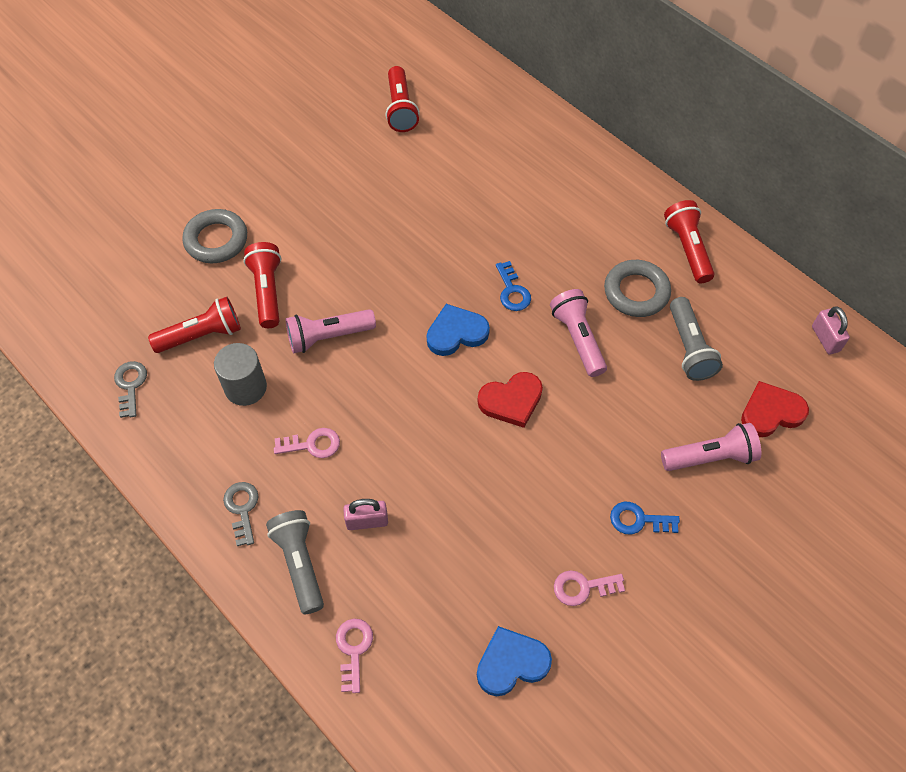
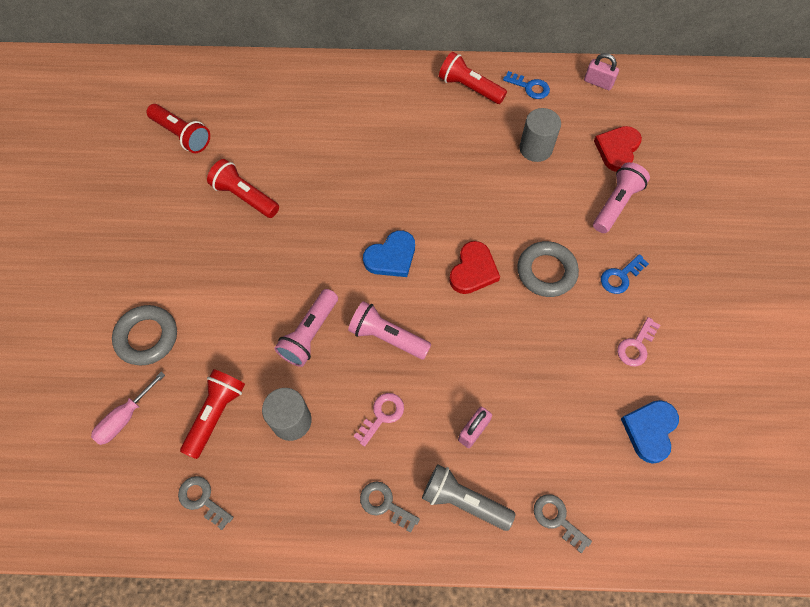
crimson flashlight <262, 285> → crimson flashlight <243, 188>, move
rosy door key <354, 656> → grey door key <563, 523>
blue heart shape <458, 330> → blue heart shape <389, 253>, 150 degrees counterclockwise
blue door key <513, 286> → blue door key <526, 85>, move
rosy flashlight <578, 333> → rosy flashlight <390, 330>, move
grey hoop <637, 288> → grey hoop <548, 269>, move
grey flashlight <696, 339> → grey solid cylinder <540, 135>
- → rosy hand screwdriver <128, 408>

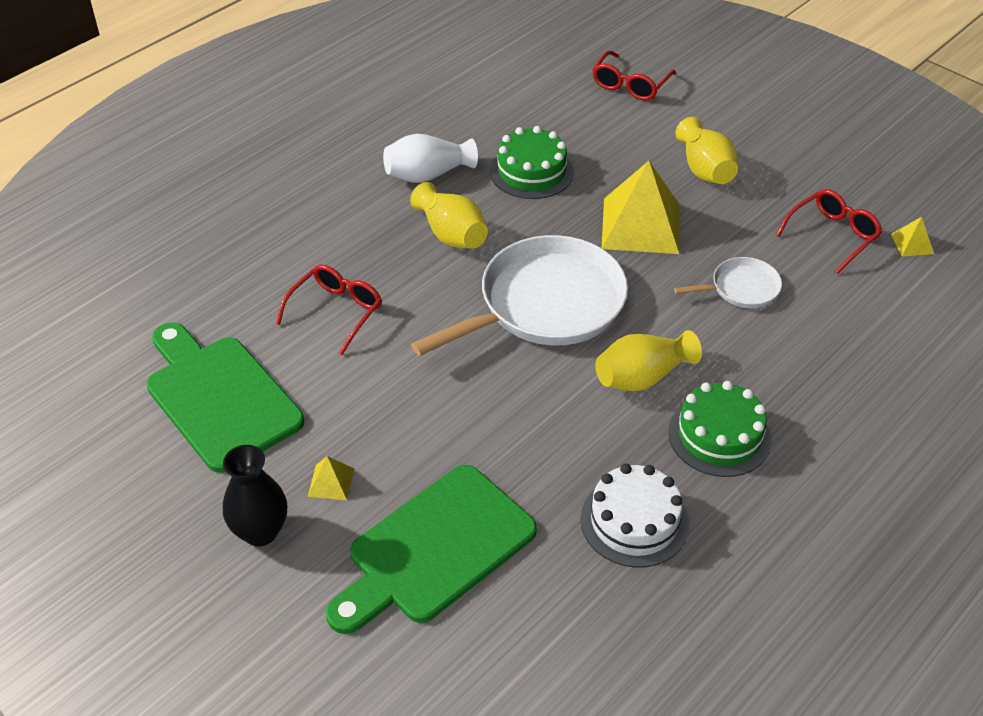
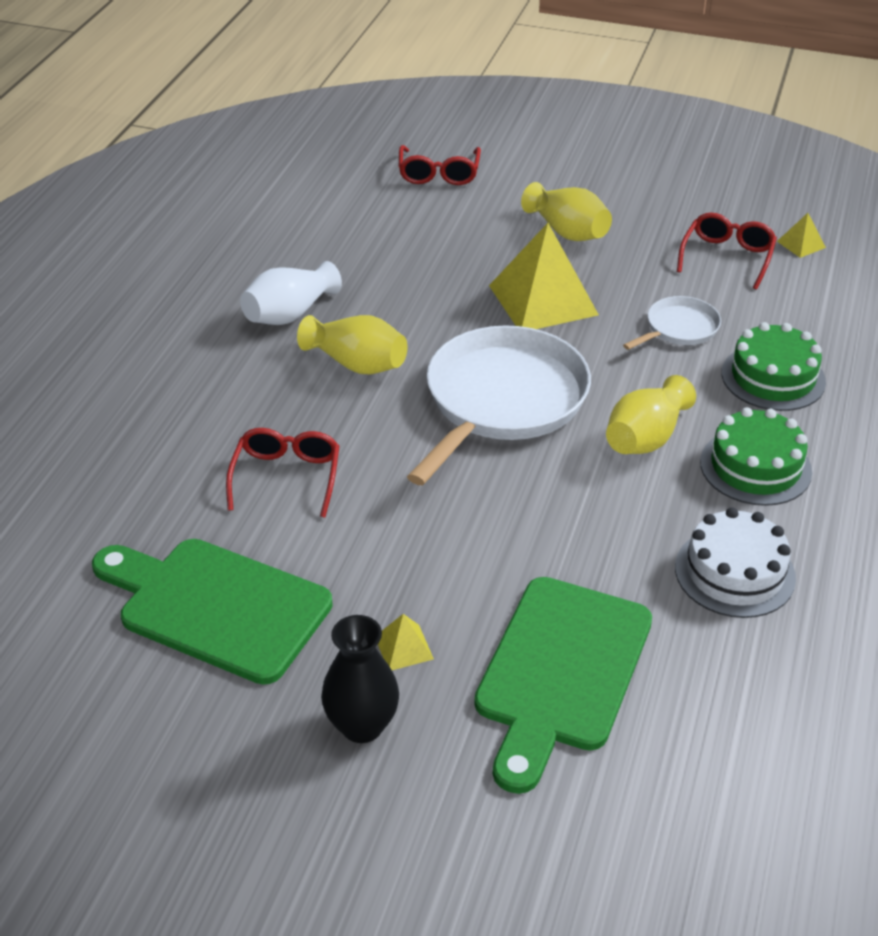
emerald gateau <532, 162> → emerald gateau <774, 366>, move

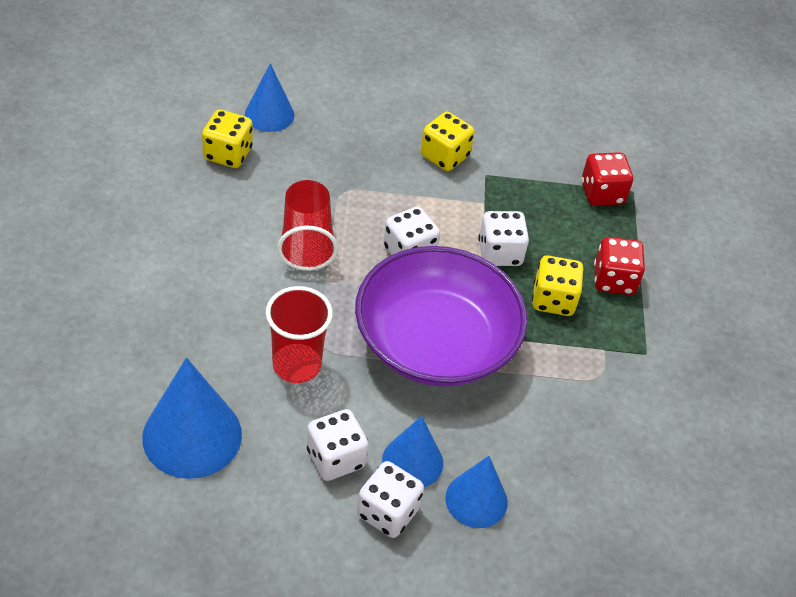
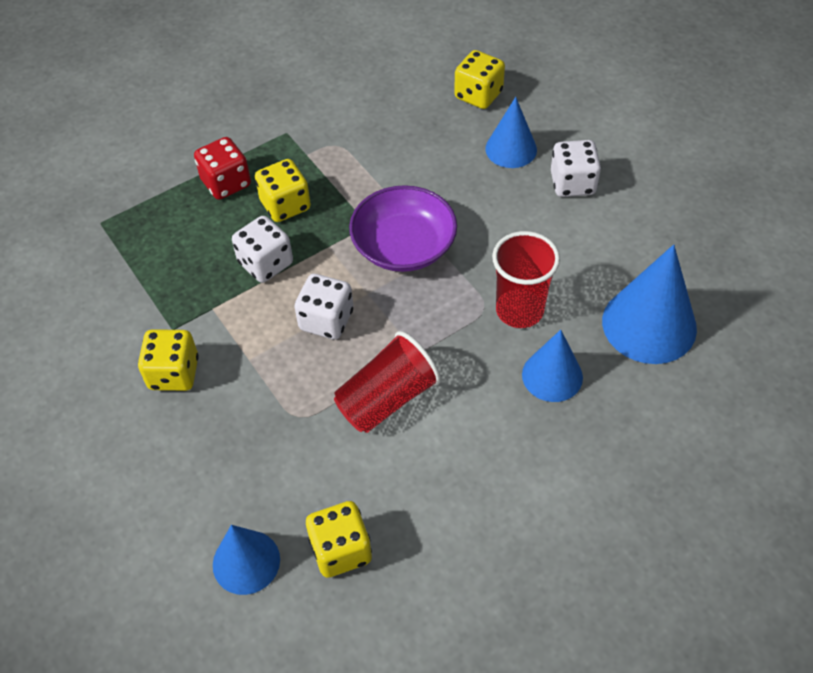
pure white dice <337, 445> → -
royal purple deep dish <441, 316> → royal purple deep dish <403, 228>, x0.65
blue solid cone <412, 451> → blue solid cone <552, 366>, move
crimson dice <607, 179> → -
- → golden dice <479, 79>

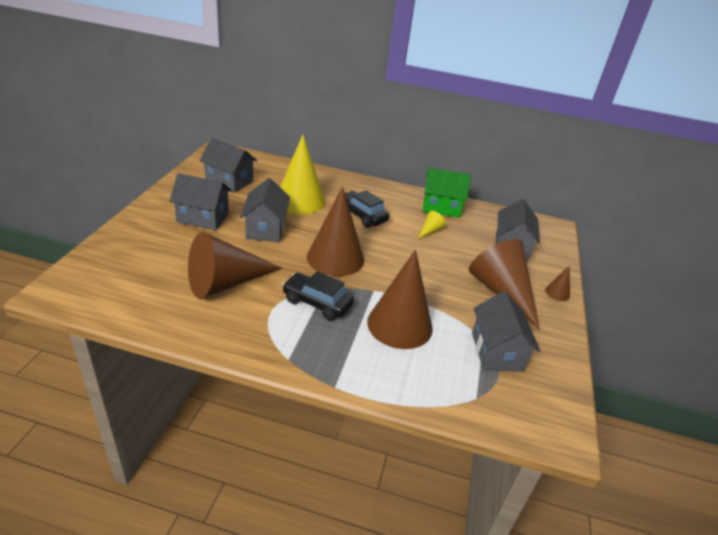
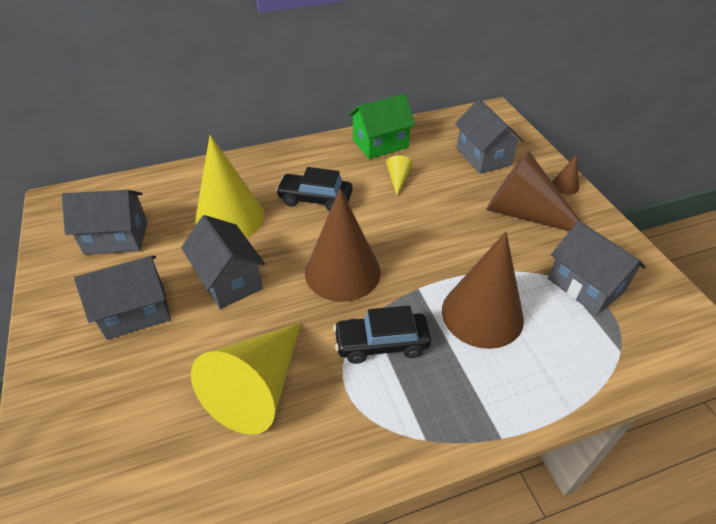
dark brown solid cone <235, 265> → golden solid cone <246, 379>

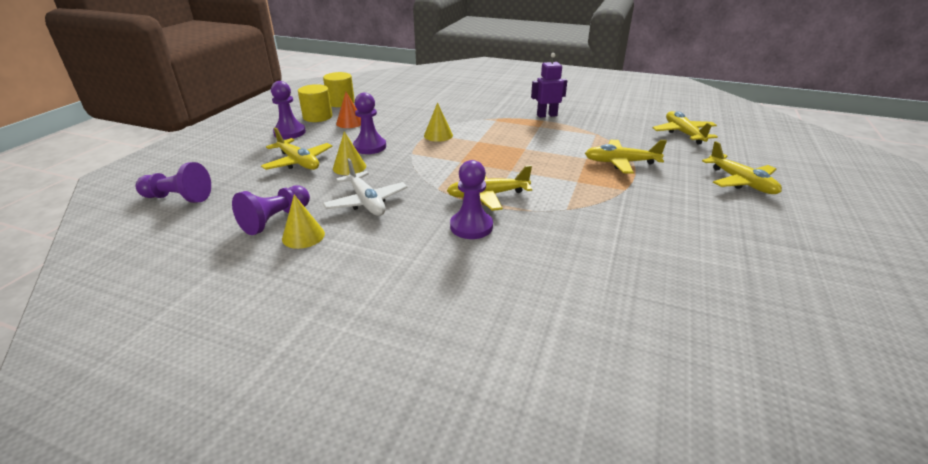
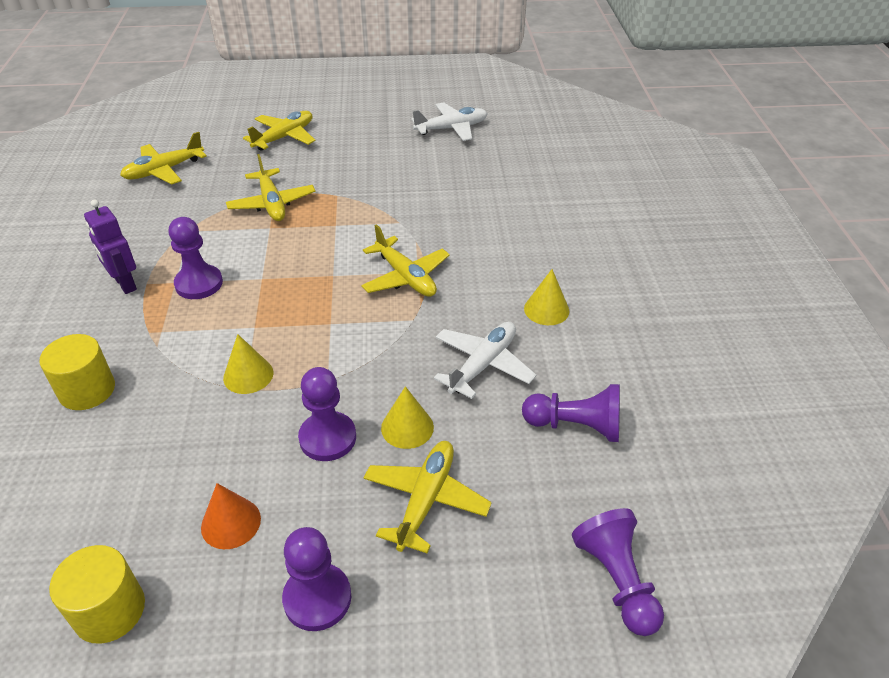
golden solid cone <303, 222> → golden solid cone <546, 297>, move
golden solid cylinder <315, 103> → golden solid cylinder <77, 372>, move
royal purple pawn <471, 199> → royal purple pawn <196, 258>, move
- → pure white plane <449, 121>

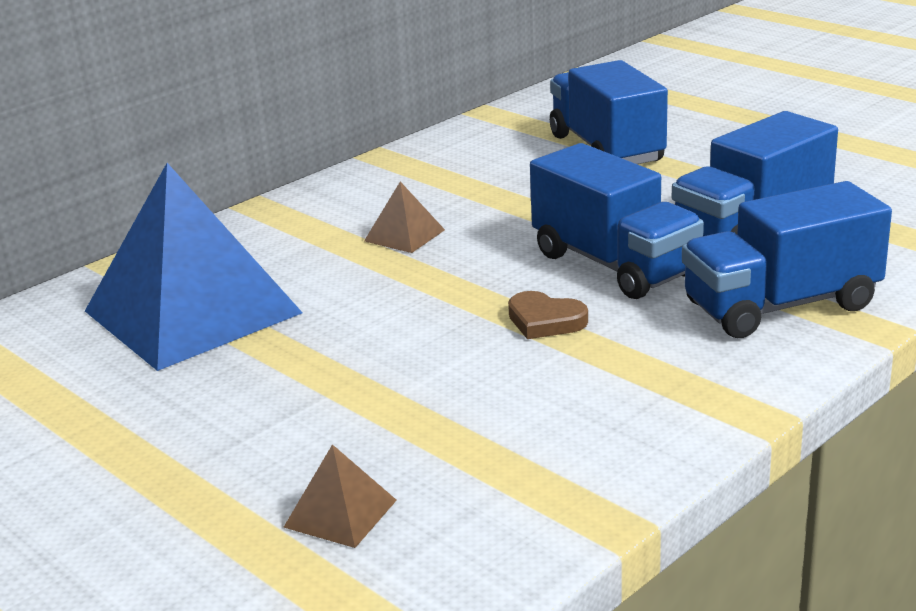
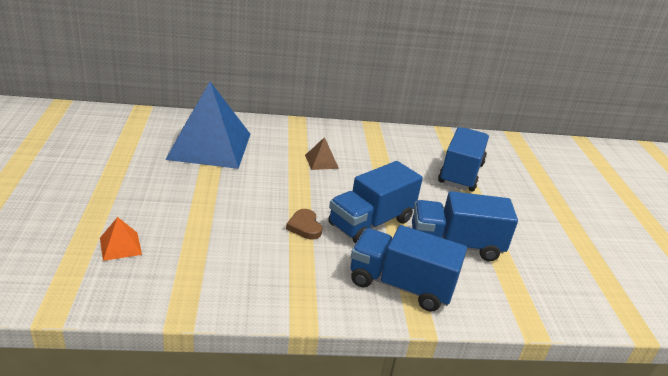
dark brown solid pyramid <340, 496> → orange solid pyramid <121, 239>
blue lorry <617, 221> → blue lorry <375, 202>, 45 degrees clockwise

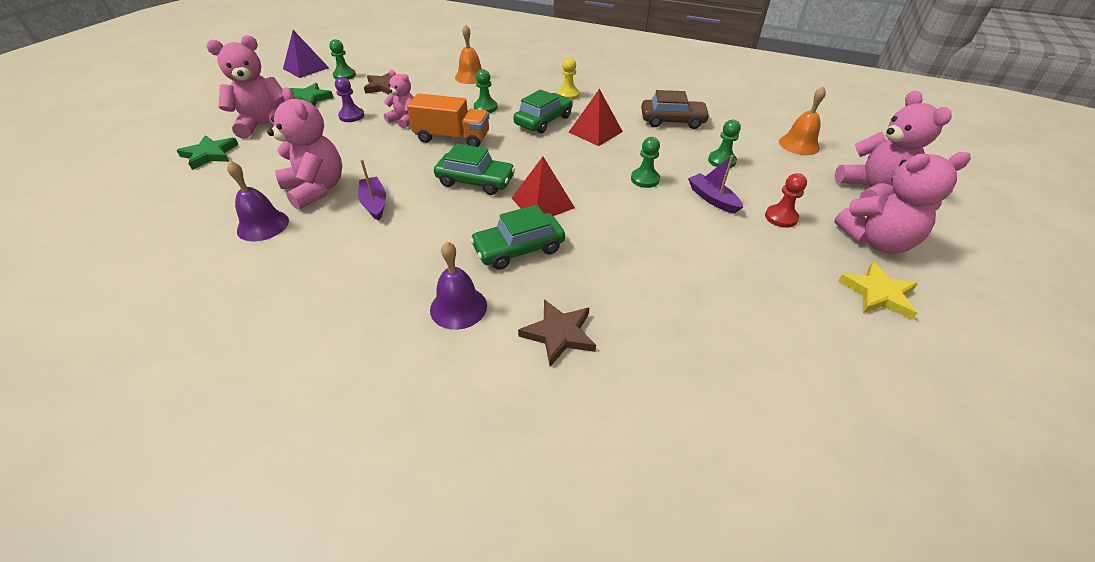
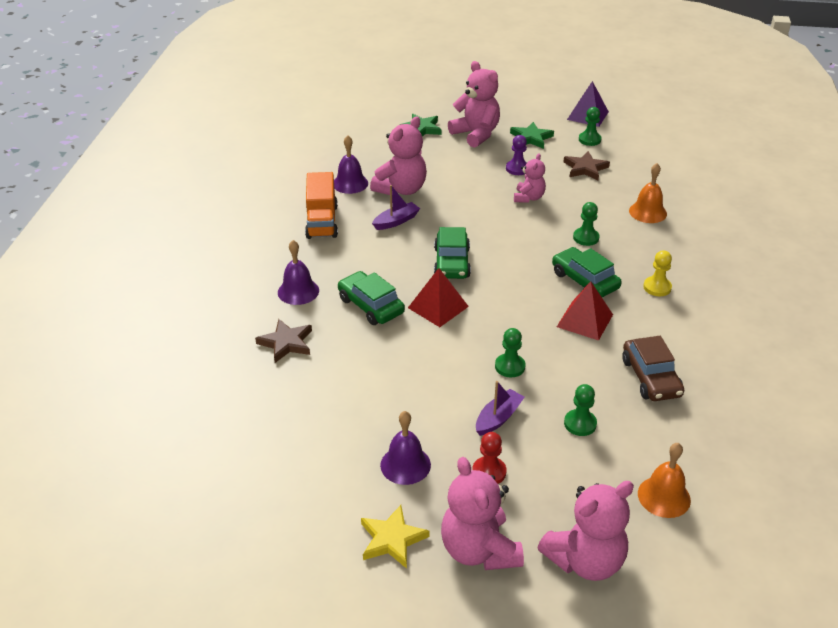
orange lorry <448, 120> → orange lorry <321, 205>, move
emerald toy car <543, 111> → emerald toy car <587, 272>, 150 degrees counterclockwise
- → royal purple school bell <405, 448>

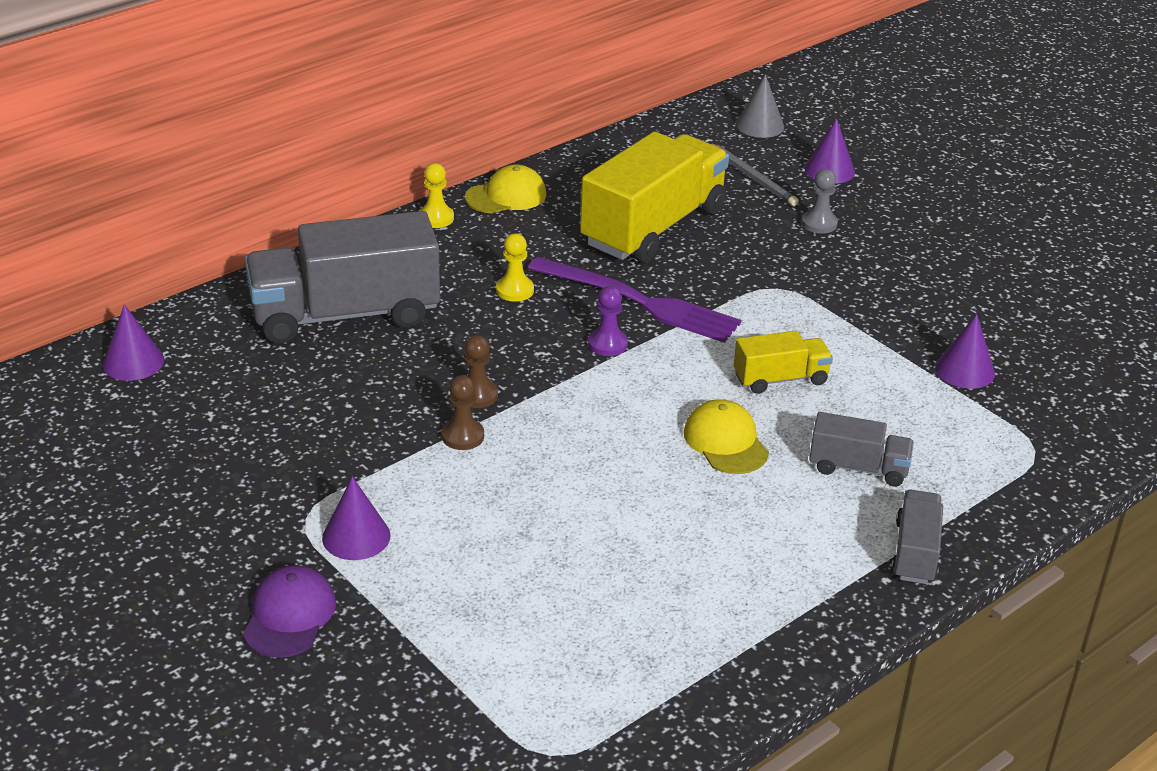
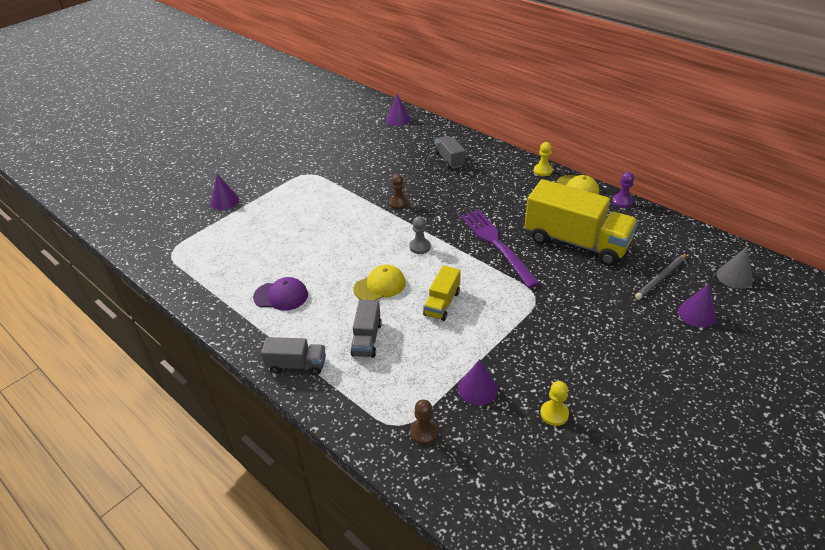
royal purple cap <289, 611> → royal purple cap <280, 294>, move
grey lorry <342, 277> → grey lorry <449, 152>, x0.48
royal purple solid cone <356, 518> → royal purple solid cone <224, 192>, move
dark brown pawn <463, 412> → dark brown pawn <424, 422>, move
golden pawn <515, 268> → golden pawn <554, 403>, move
royal purple dinner fork <635, 300> → royal purple dinner fork <500, 249>, 135 degrees clockwise
royal purple pawn <608, 321> → royal purple pawn <623, 190>, move
golden lorry <783, 362> → golden lorry <442, 293>, 45 degrees clockwise
grey pawn <820, 201> → grey pawn <420, 235>, move

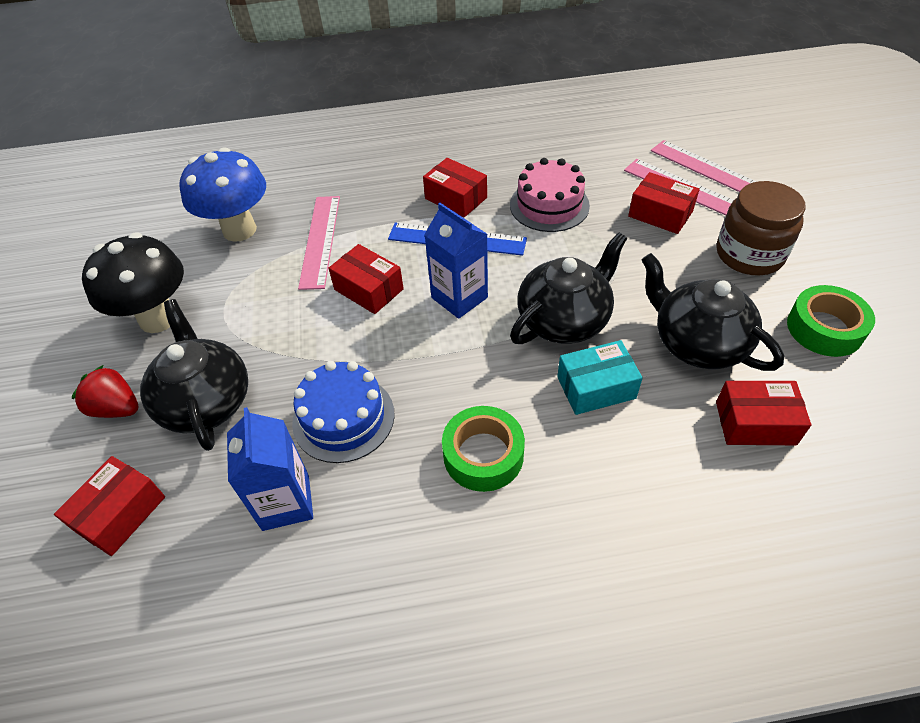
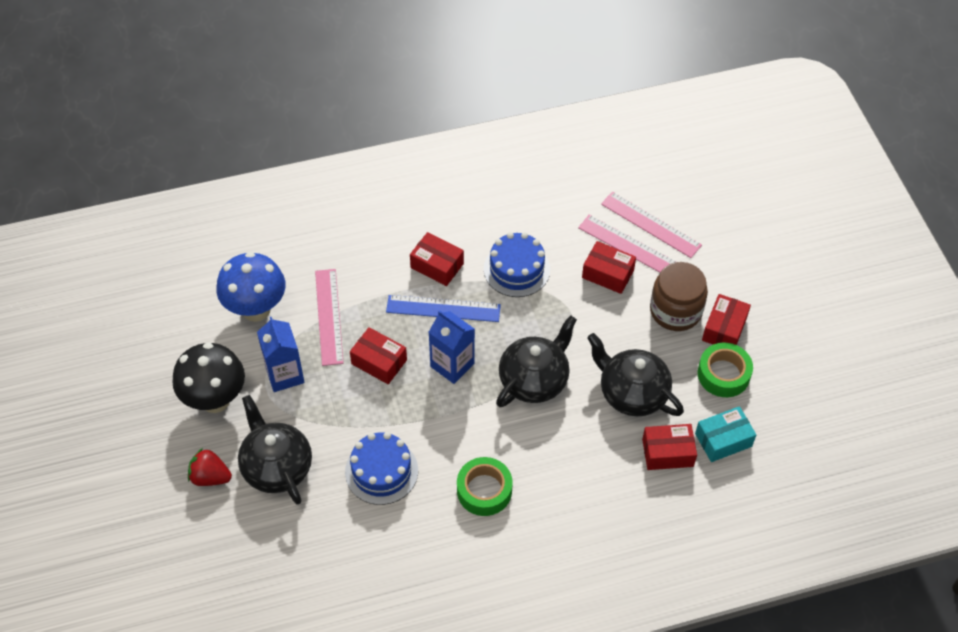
crimson parcel <109, 506> → crimson parcel <726, 319>, move
blue carton <270, 469> → blue carton <281, 354>, move
rosy gateau <550, 195> → blue gateau <517, 264>
aqua parcel <600, 377> → aqua parcel <725, 434>, move

